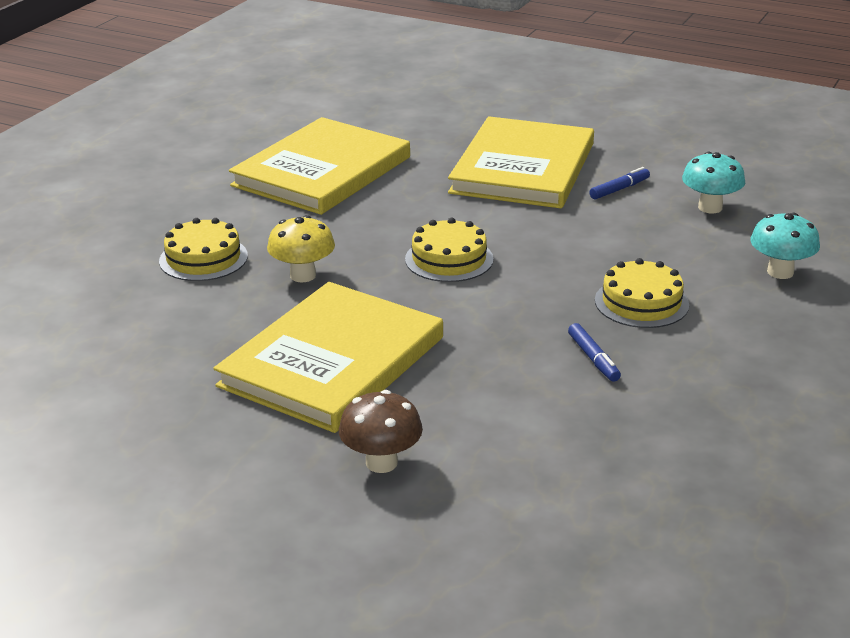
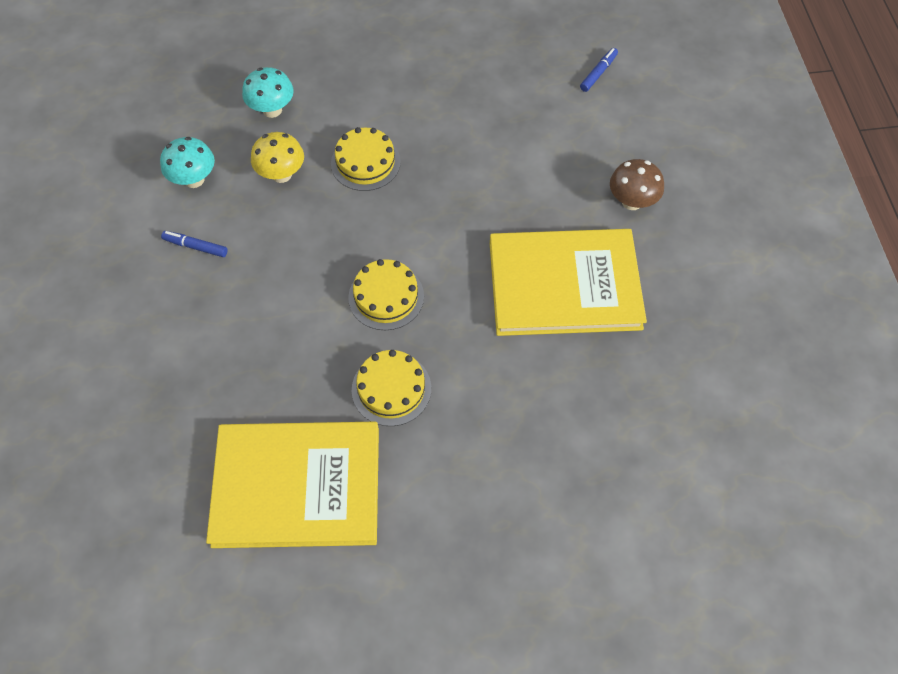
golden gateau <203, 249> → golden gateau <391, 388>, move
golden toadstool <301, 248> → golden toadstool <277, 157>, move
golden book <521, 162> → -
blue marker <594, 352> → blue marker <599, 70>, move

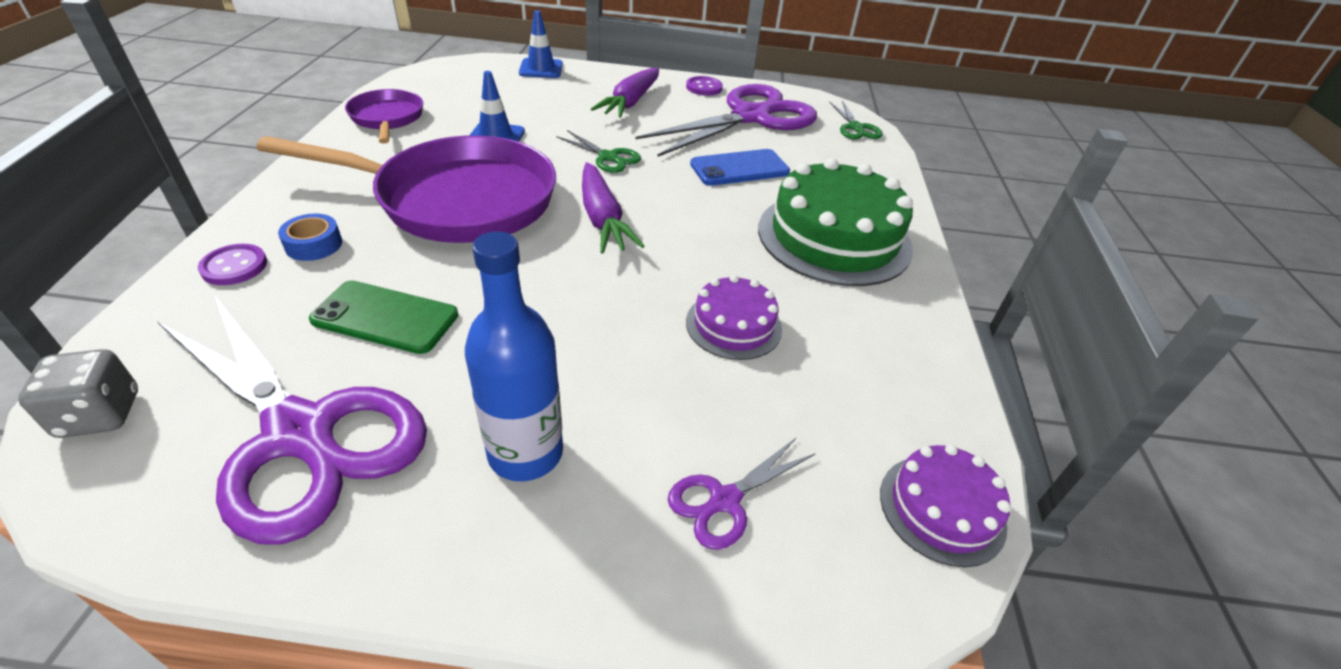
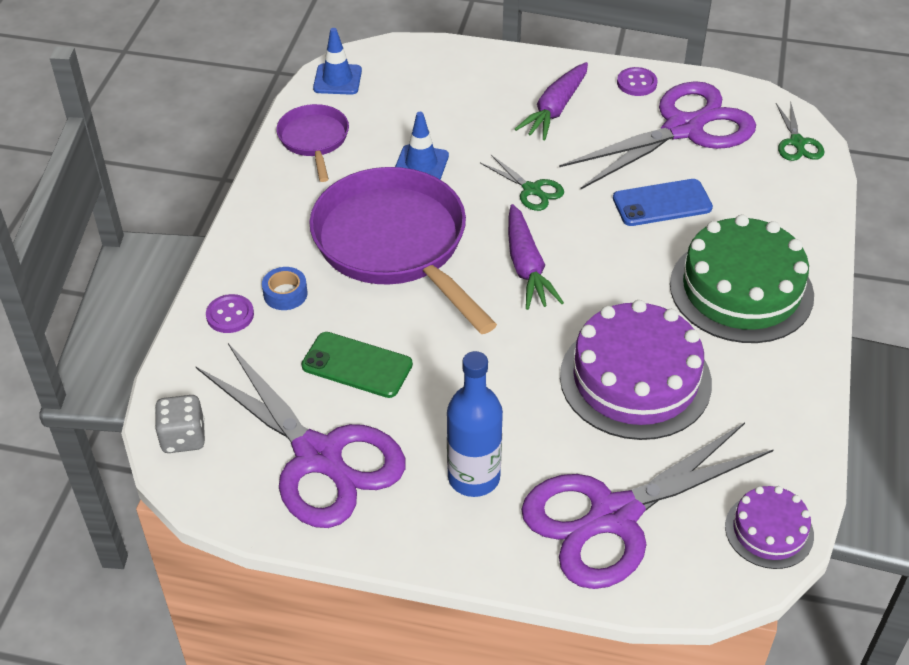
royal purple skillet <406, 189> → royal purple skillet <403, 250>, 135 degrees counterclockwise
blue traffic cone <541, 44> → blue traffic cone <337, 61>, move
royal purple scissors <742, 493> → royal purple scissors <647, 505>, x2.30
royal purple gateau <734, 317> → royal purple gateau <636, 370>, x1.89

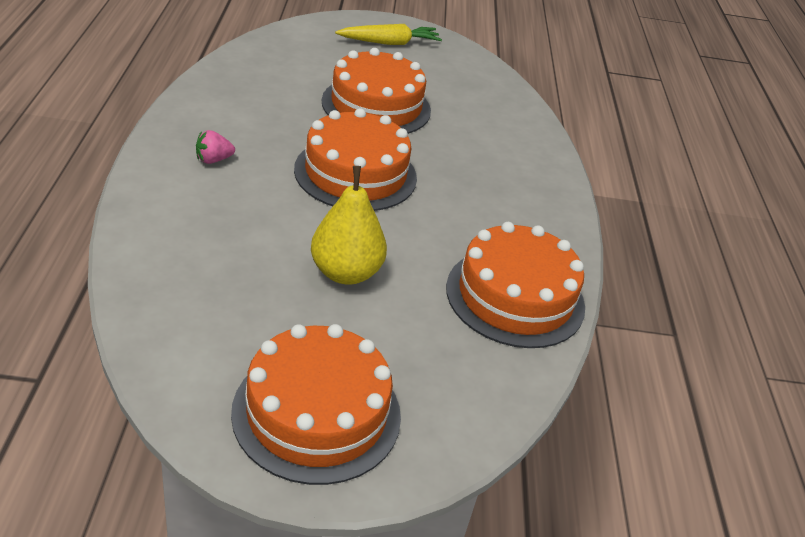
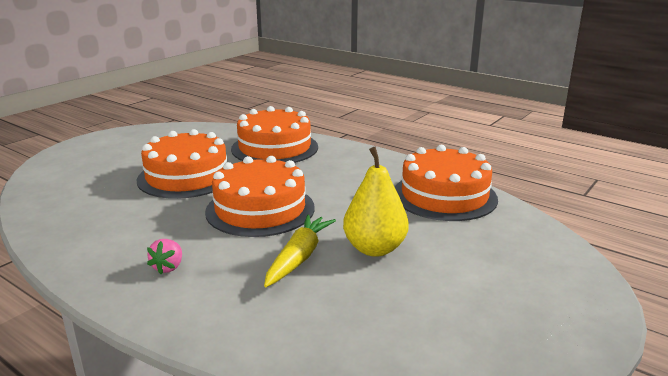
orange gateau <316, 404> → orange gateau <274, 134>, move
golden root vegetable <388, 34> → golden root vegetable <300, 251>, move

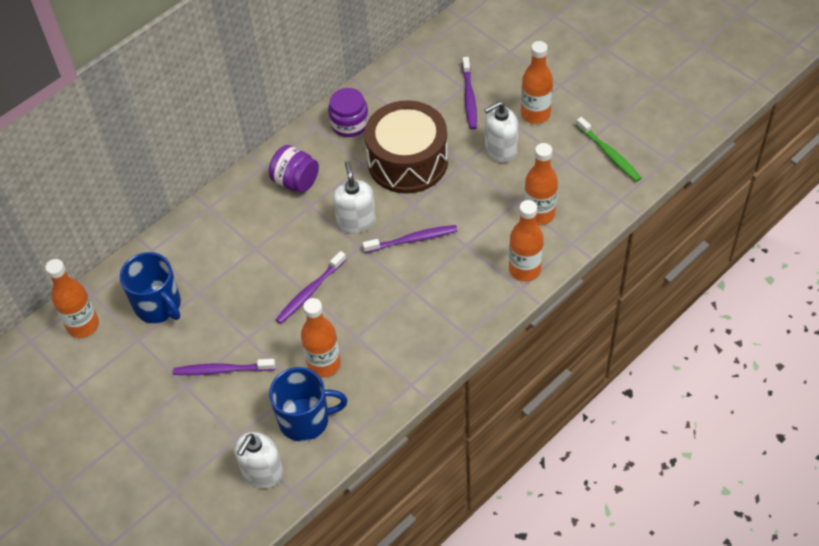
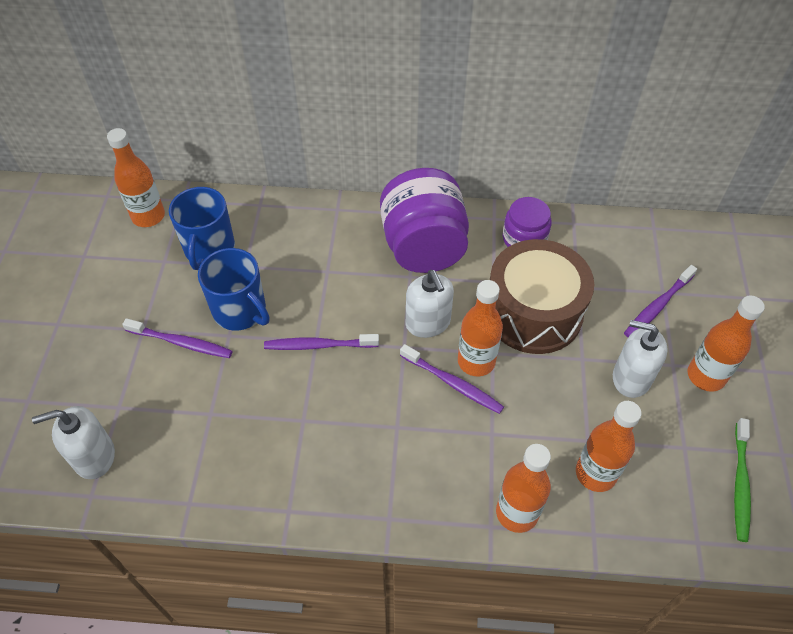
royal purple toothbrush <224, 367> → royal purple toothbrush <177, 338>, 150 degrees clockwise
royal purple jam jar <294, 169> → royal purple jam jar <424, 220>, x1.77
blue coffee mug <308, 404> → blue coffee mug <233, 289>, move
orange flask <321, 337> → orange flask <480, 328>, move
pure white soap dispenser <354, 197> → pure white soap dispenser <430, 304>, 120 degrees clockwise

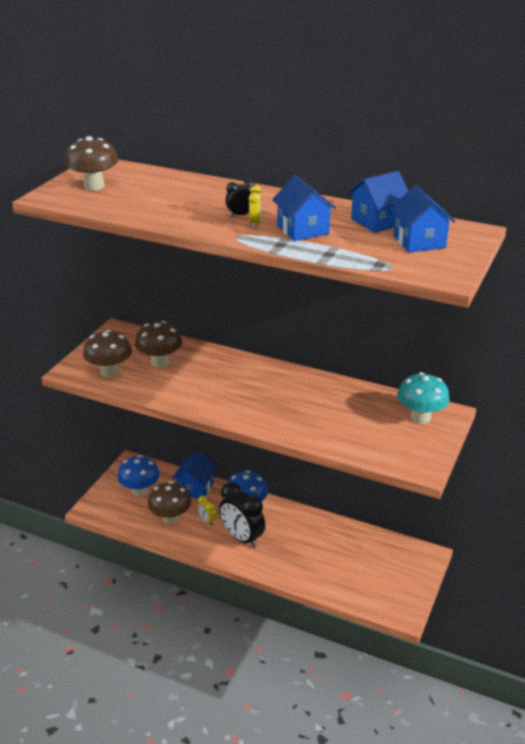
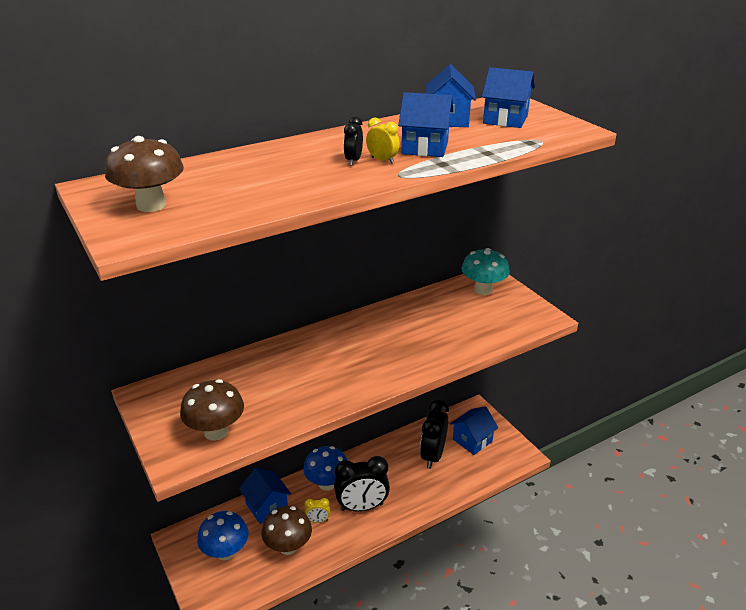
dark brown toadstool <158, 344> → -
- → black bedside clock <434, 434>
- → blue house <474, 430>

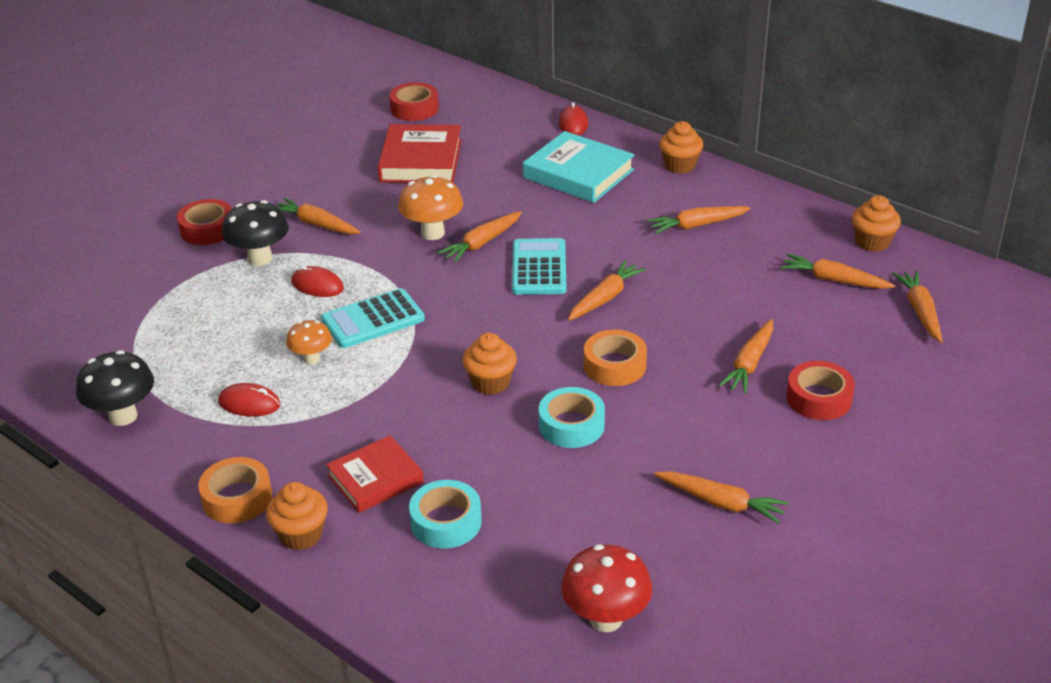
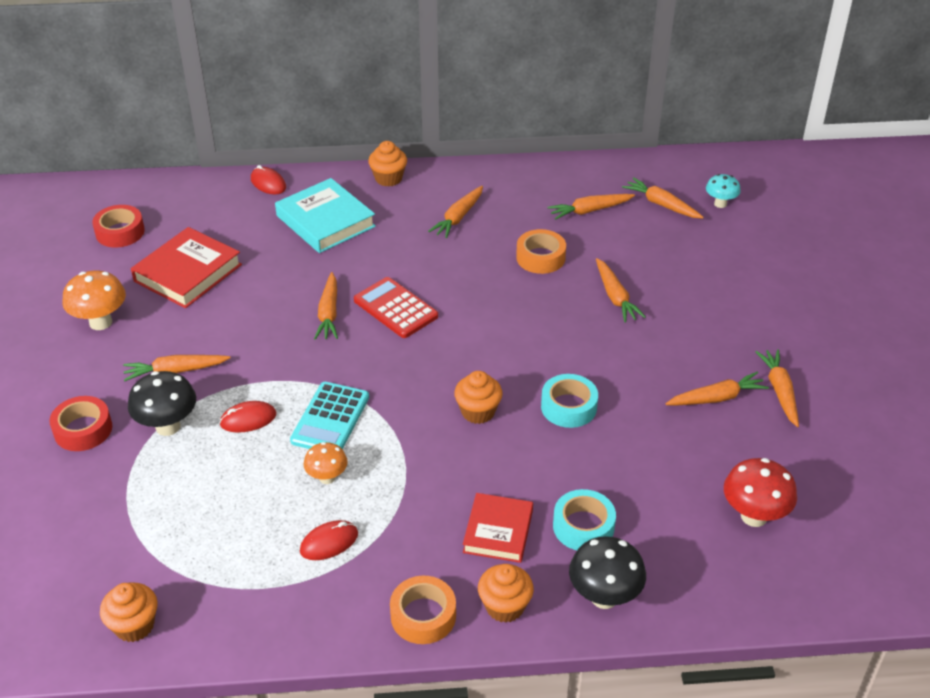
black toadstool <115, 388> → black toadstool <607, 572>, move
crimson book <420, 153> → crimson book <186, 267>, 75 degrees clockwise
orange toadstool <430, 207> → orange toadstool <94, 300>, move
aqua calculator <539, 266> → crimson calculator <396, 307>
aqua book <579, 167> → aqua book <325, 215>, 60 degrees clockwise
orange root vegetable <607, 290> → orange root vegetable <777, 388>, move
orange sticky tape <615, 358> → orange sticky tape <541, 251>, move
crimson sticky tape <820, 390> → -
orange fairy cake <876, 223> → orange fairy cake <129, 612>, move
- → aqua toadstool <723, 191>

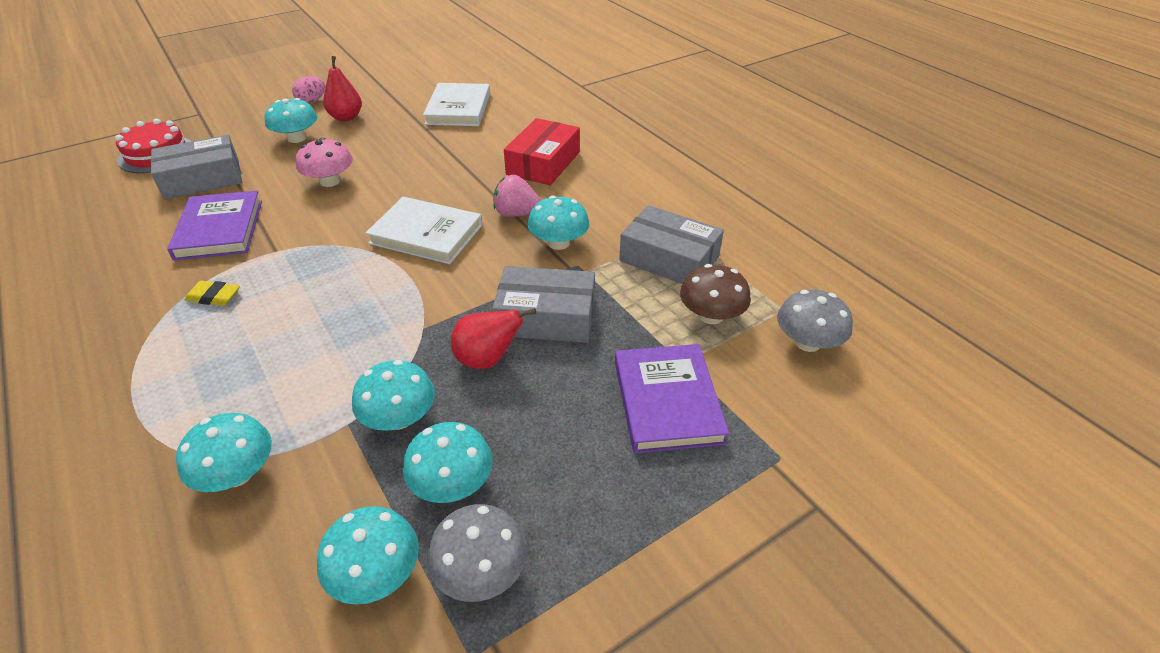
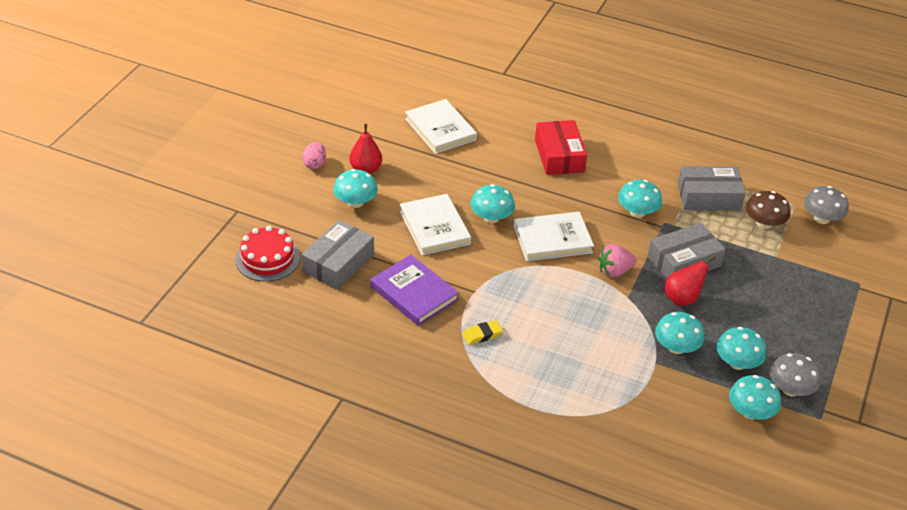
aqua toadstool <224, 452> → aqua toadstool <492, 203>, move
rosy toadstool <324, 162> → pure white book <435, 224>
rosy strawberry <517, 196> → rosy strawberry <617, 261>, move
royal purple book <672, 399> → -

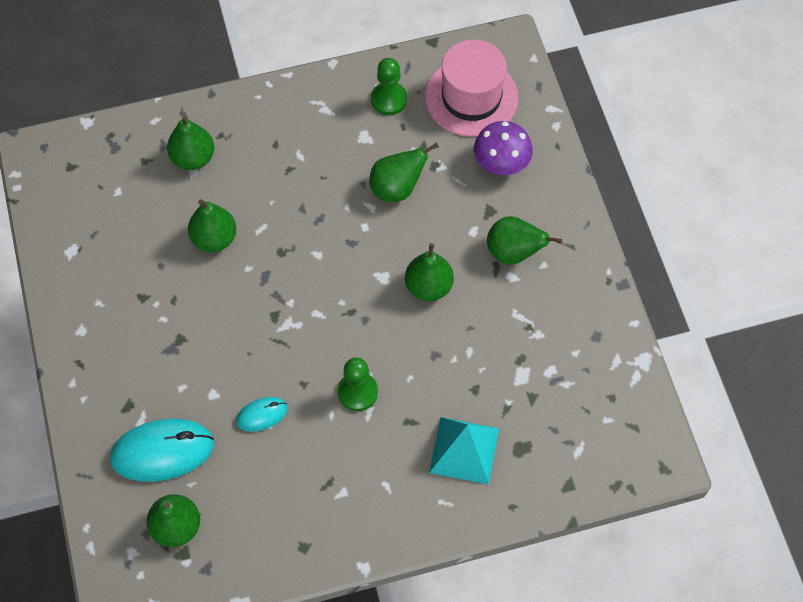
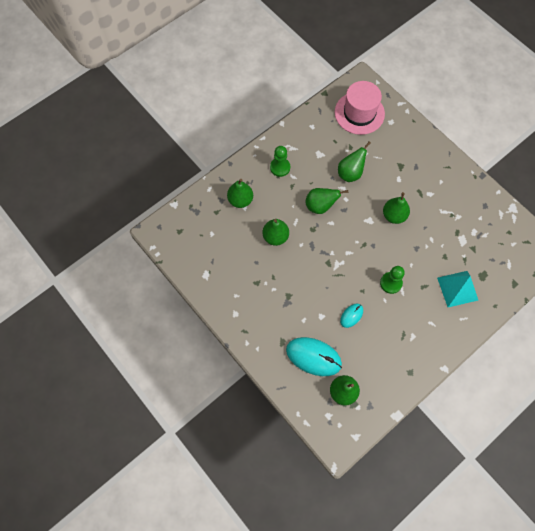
aqua computer mouse <162, 450> → aqua computer mouse <314, 356>, 60 degrees clockwise
emerald pawn <389, 86> → emerald pawn <280, 161>, move
royal purple toadstool <503, 148> → -
emerald pear fruit <524, 240> → emerald pear fruit <327, 201>, move

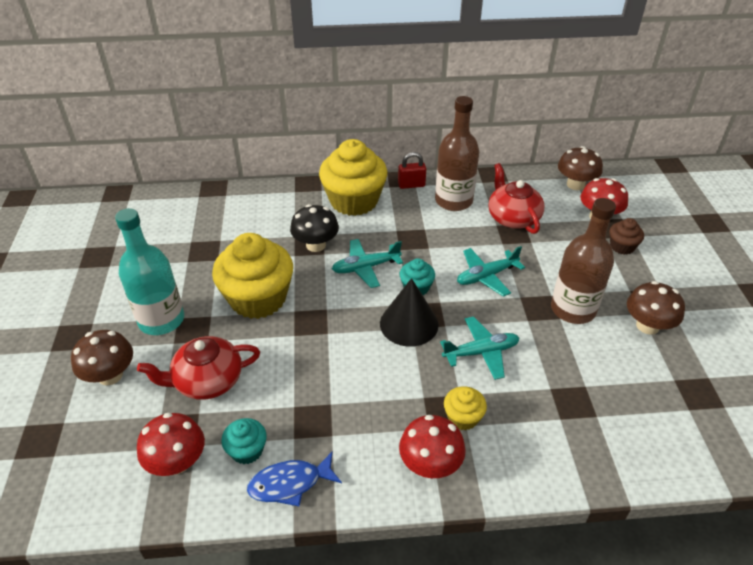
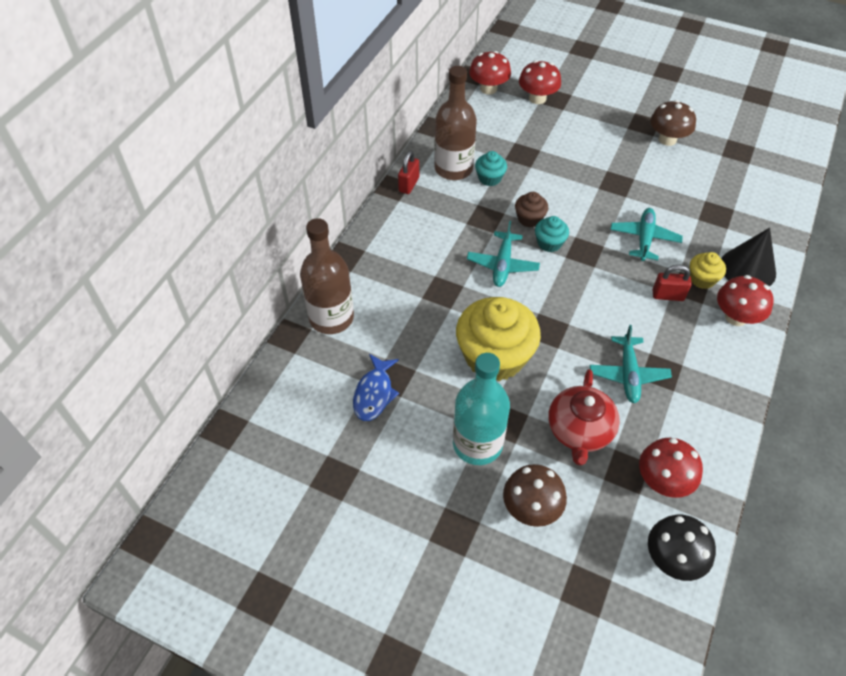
aqua fairy cake <244, 441> → aqua fairy cake <491, 168>, move
blue fish <294, 479> → blue fish <376, 387>, move
black toadstool <314, 228> → black toadstool <682, 548>, move
golden fairy cake <353, 177> → -
black solid cone <409, 312> → black solid cone <748, 257>, move
aqua plane <491, 271> → aqua plane <631, 364>, move
crimson teapot <516, 198> → -
dark brown flask <583, 261> → dark brown flask <327, 276>, move
dark brown toadstool <580, 168> → crimson toadstool <490, 73>
dark brown fairy cake <626, 236> → dark brown fairy cake <531, 209>, move
- → crimson padlock <672, 283>

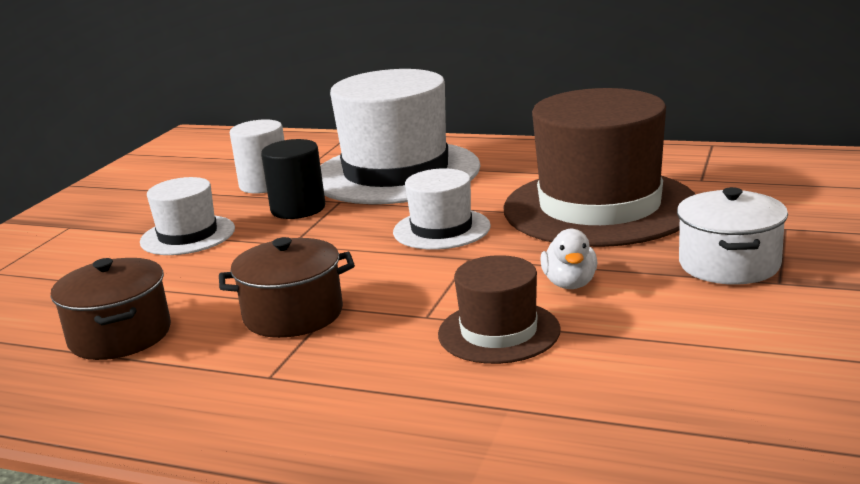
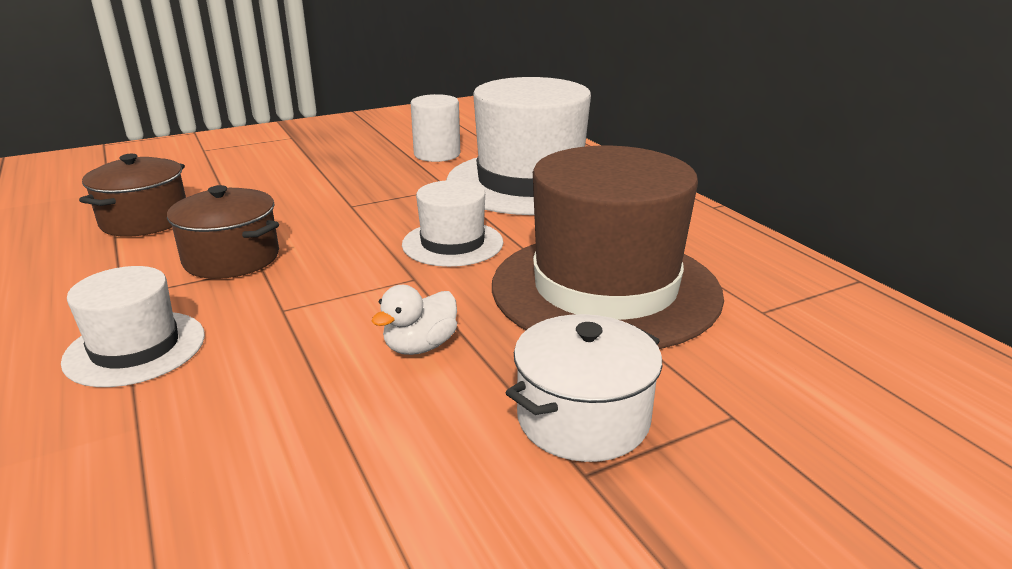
pure white top hat <187, 216> → pure white top hat <133, 326>, move
black solid cylinder <293, 179> → -
dark brown top hat <499, 309> → -

